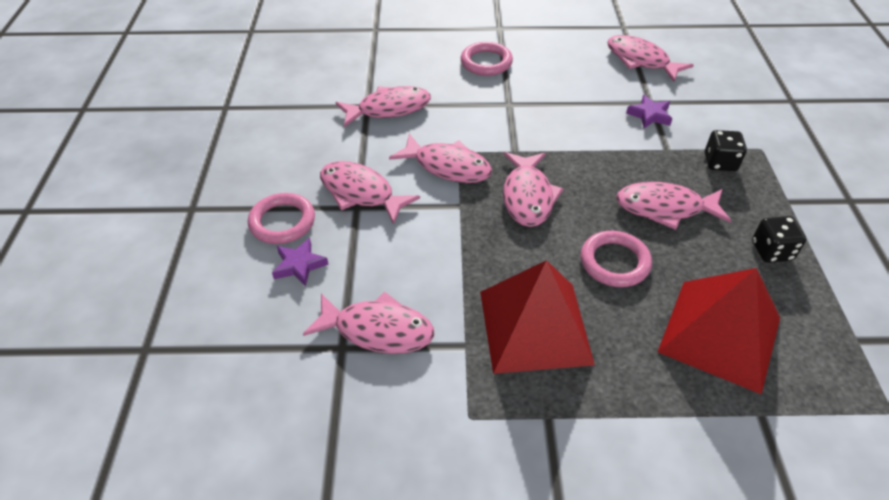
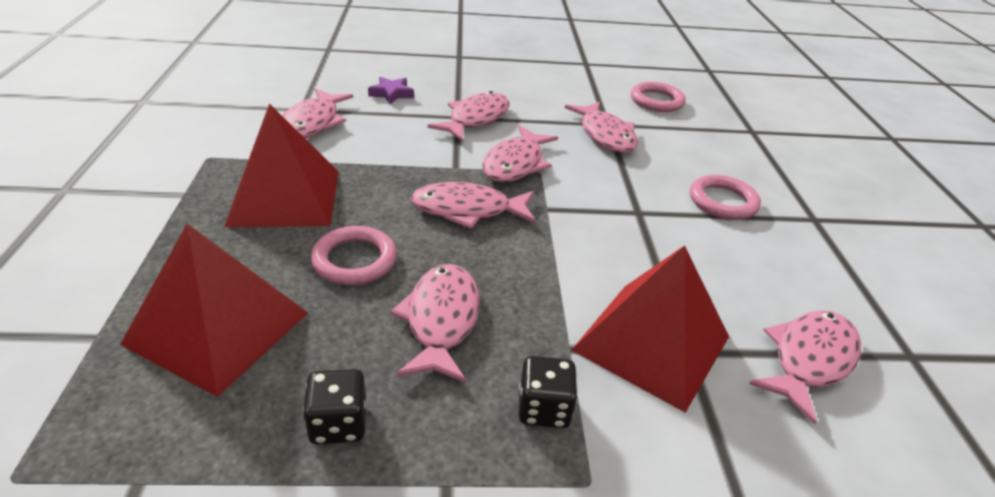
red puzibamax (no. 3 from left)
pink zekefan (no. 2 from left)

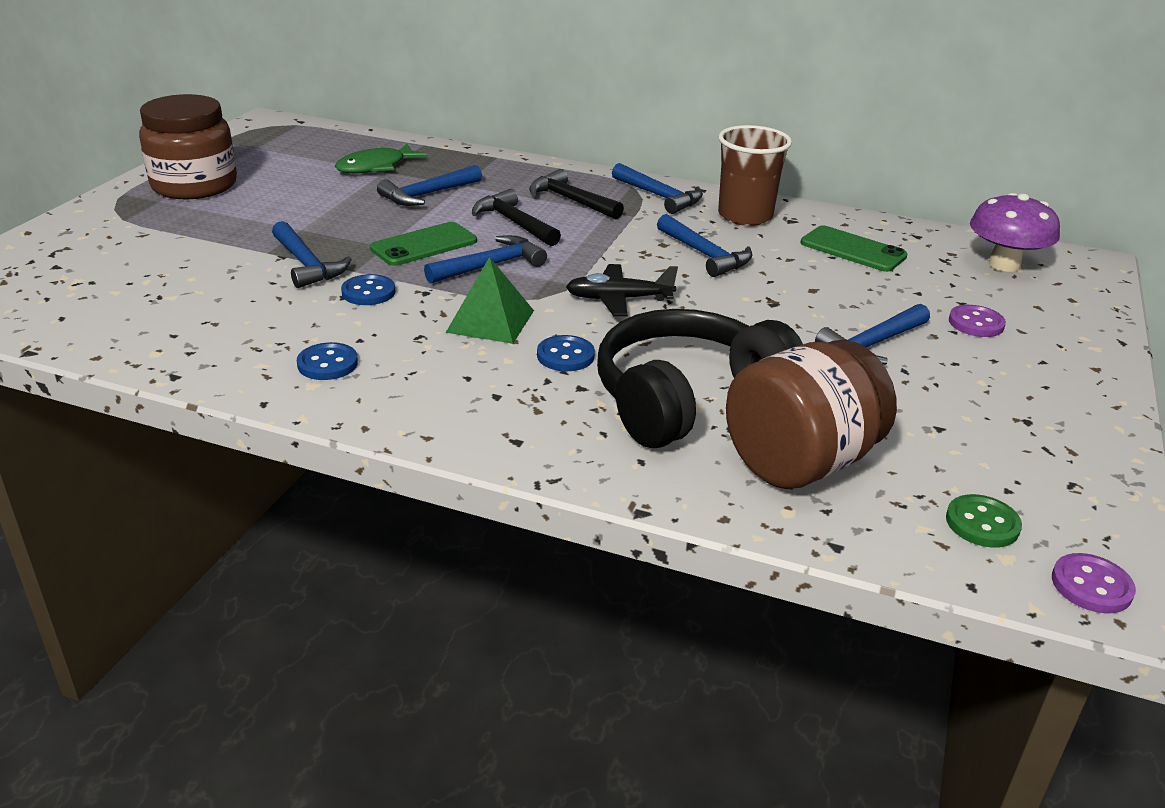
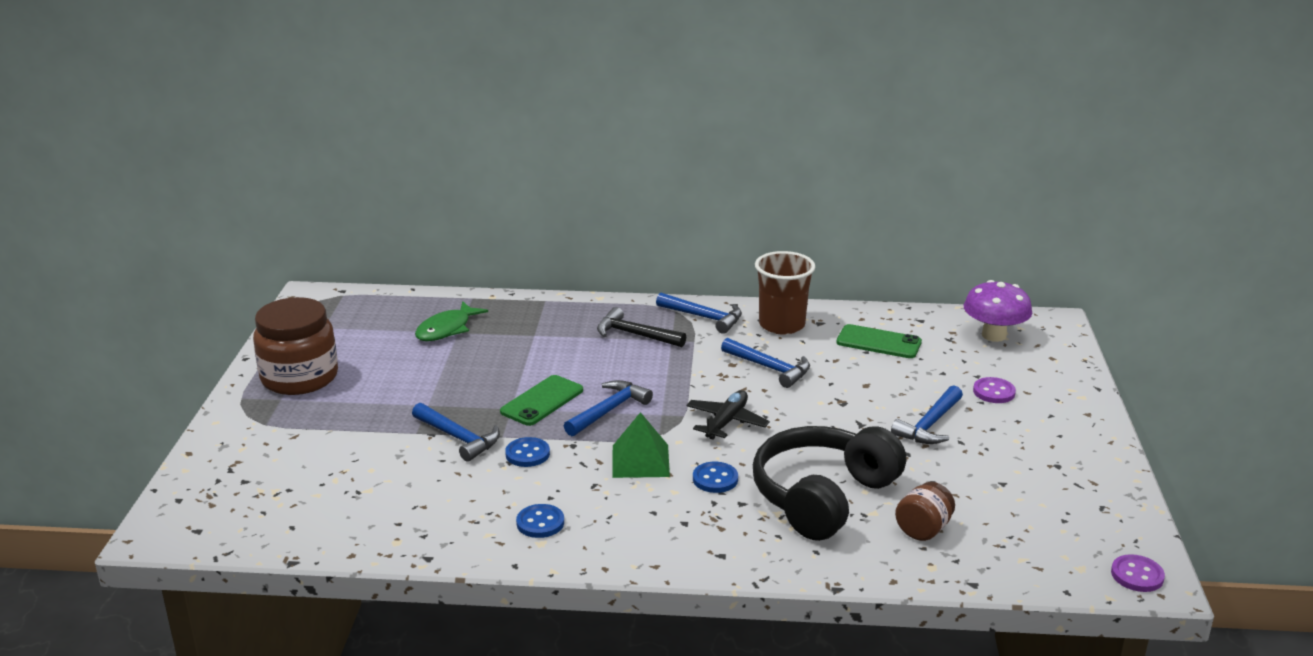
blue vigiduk (no. 2 from left in the first image)
black vigiduk (no. 1 from left in the first image)
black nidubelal
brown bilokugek (no. 2 from left)
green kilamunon

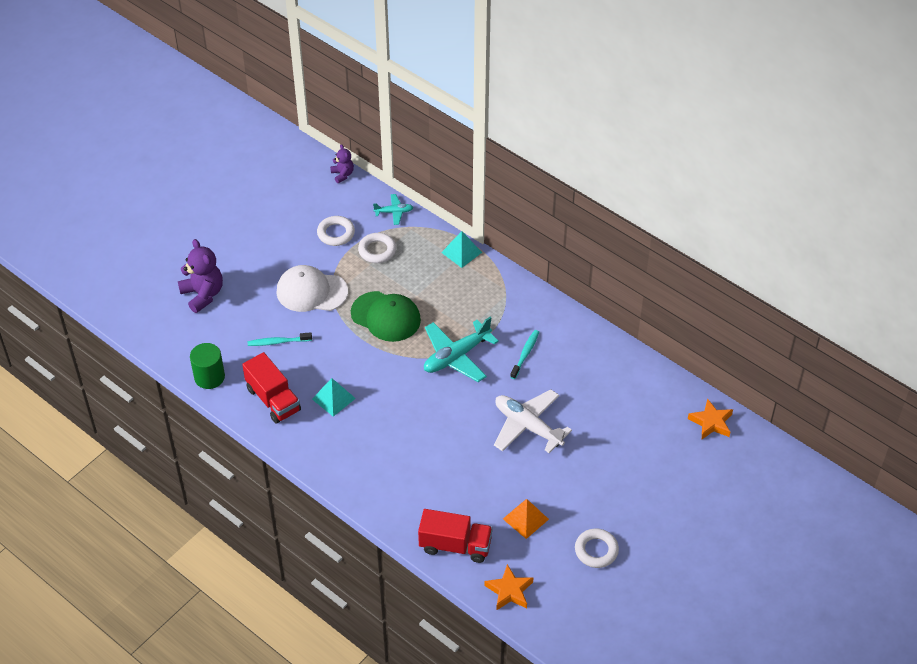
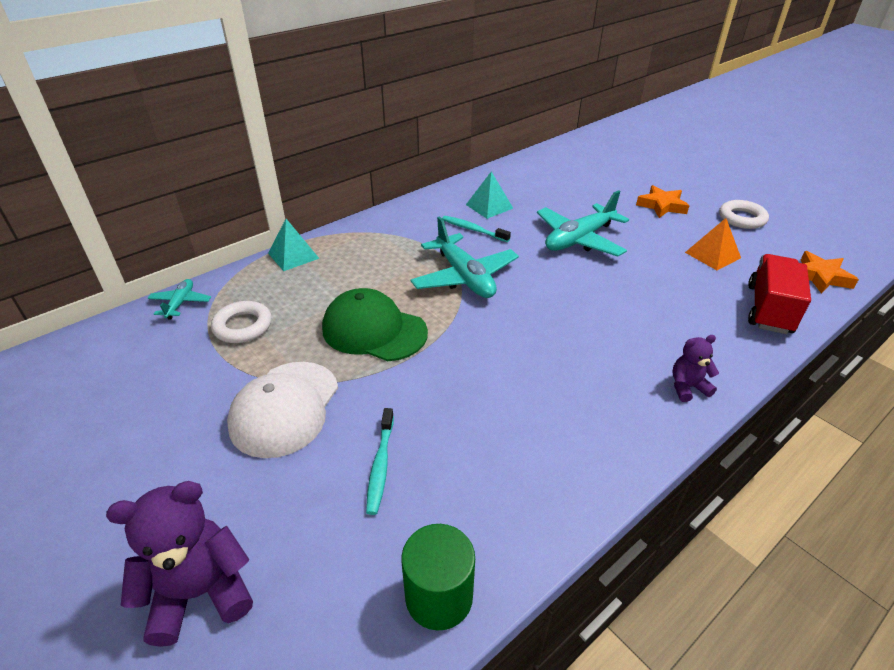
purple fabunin (no. 2 from left)
white zekefan (no. 1 from left in the first image)
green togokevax
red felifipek (no. 1 from left in the first image)
turquoise puzibamax (no. 2 from left)
turquoise nidubelal (no. 3 from left)
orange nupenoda (no. 1 from left)

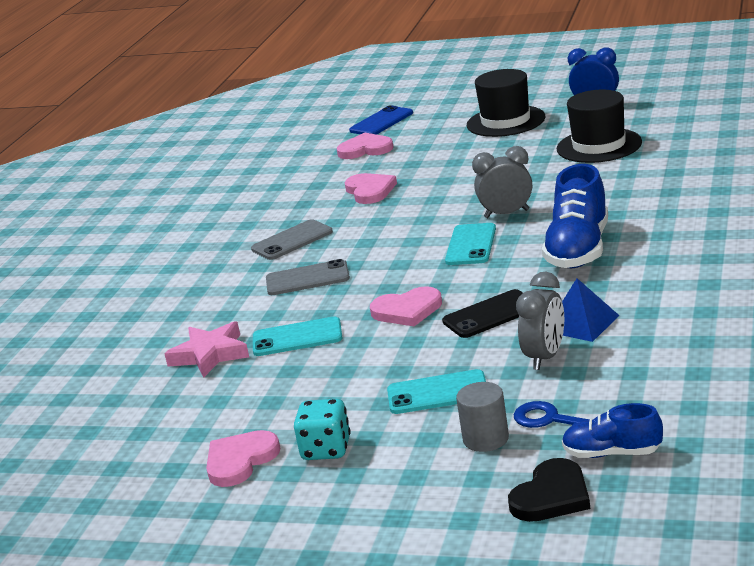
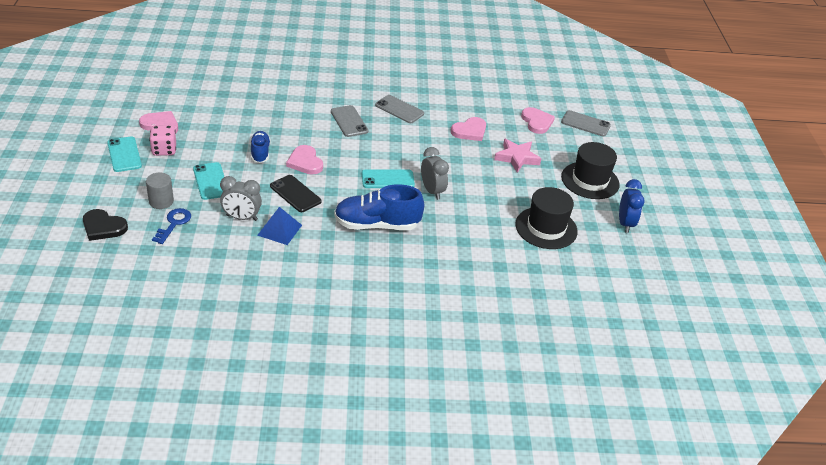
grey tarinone (no. 3 from left)
turquoise tarinone (no. 1 from left)
pink nupenoda
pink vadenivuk
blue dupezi (no. 1 from left)

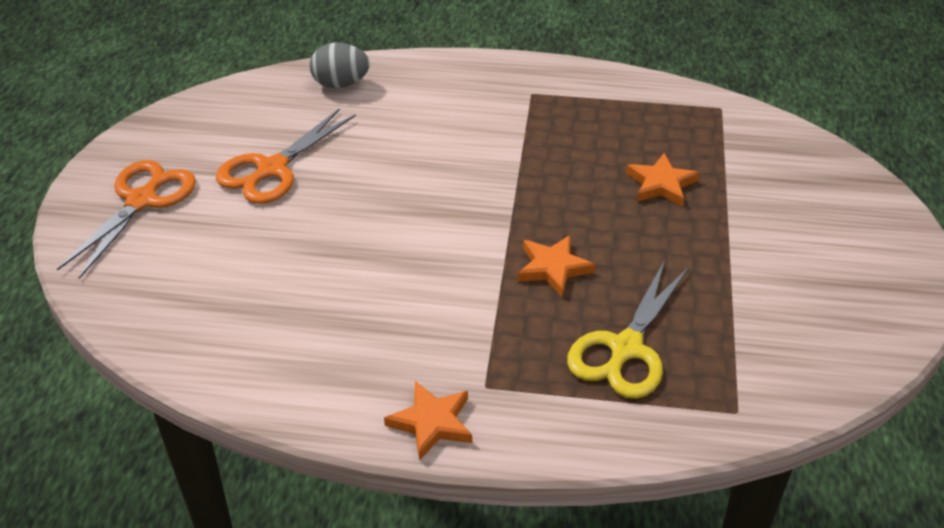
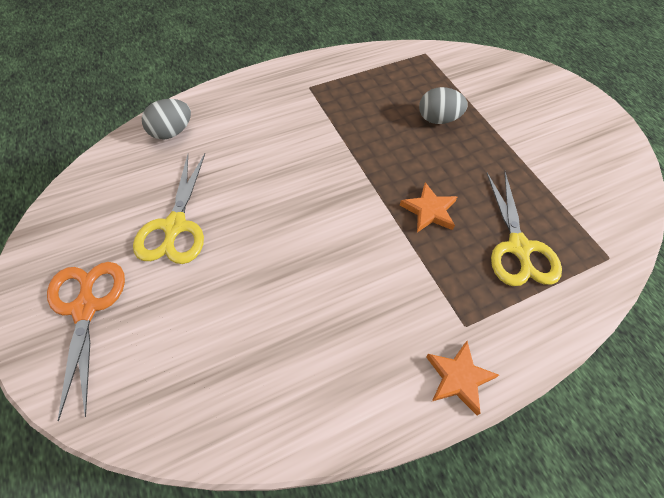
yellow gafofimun (no. 1 from left)
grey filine (no. 2 from left)

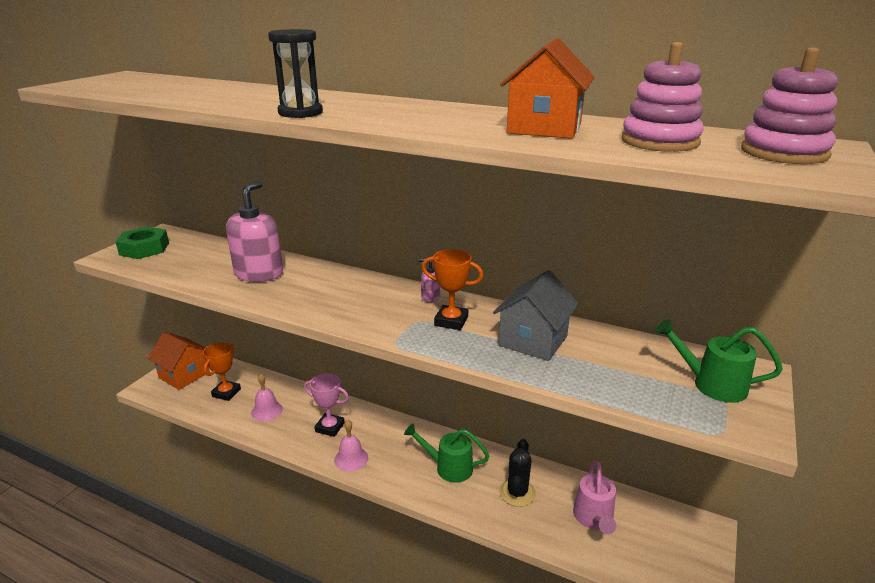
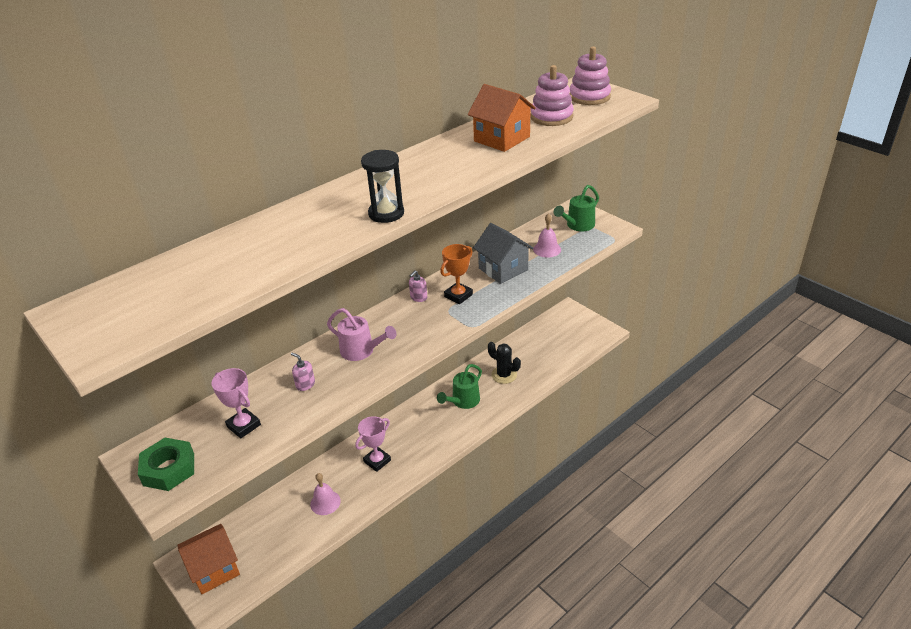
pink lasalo (no. 1 from left)
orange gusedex (no. 1 from left in the first image)
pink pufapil (no. 2 from left)
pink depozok
pink gusedex (no. 1 from left)

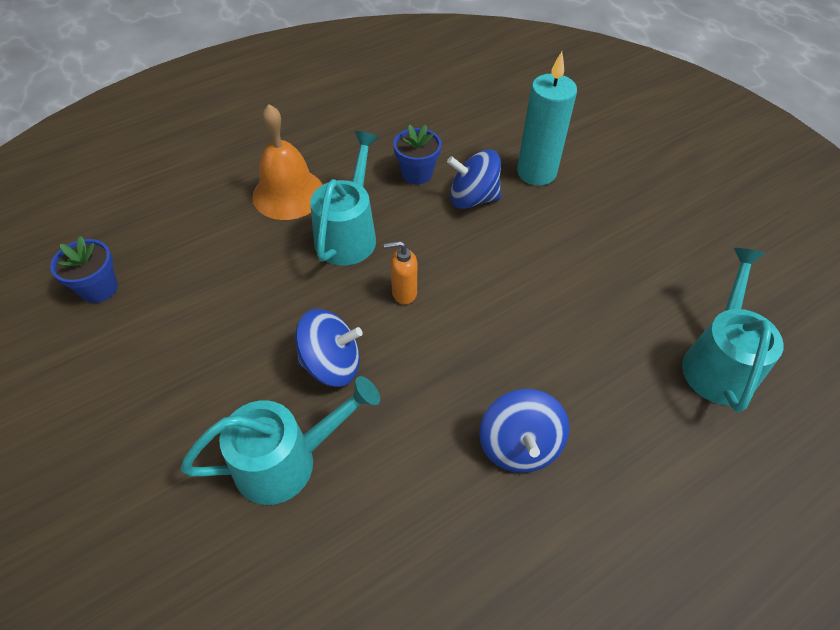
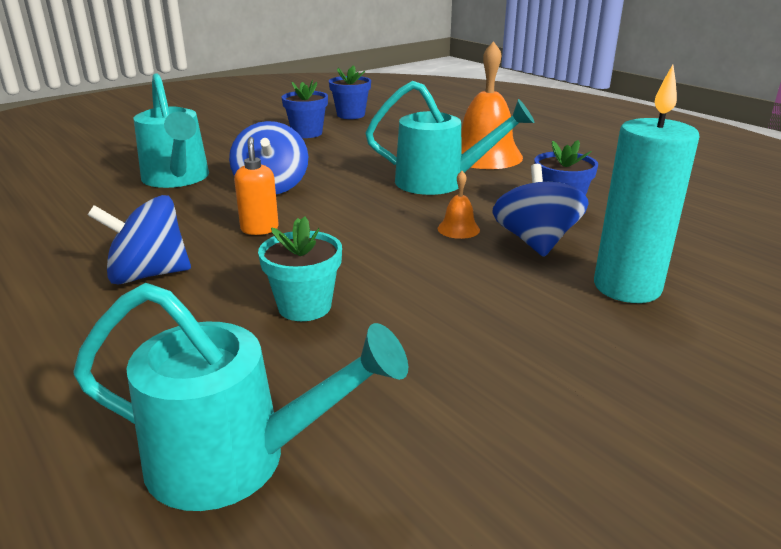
orange lasalo
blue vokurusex (no. 1 from left)
orange pufapil (no. 1 from left)
turquoise vokurusex

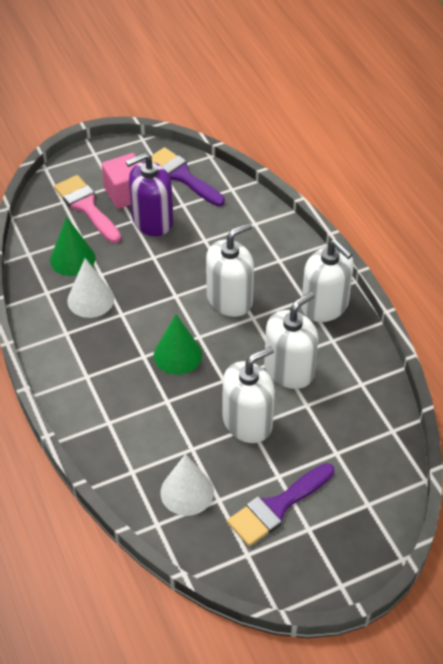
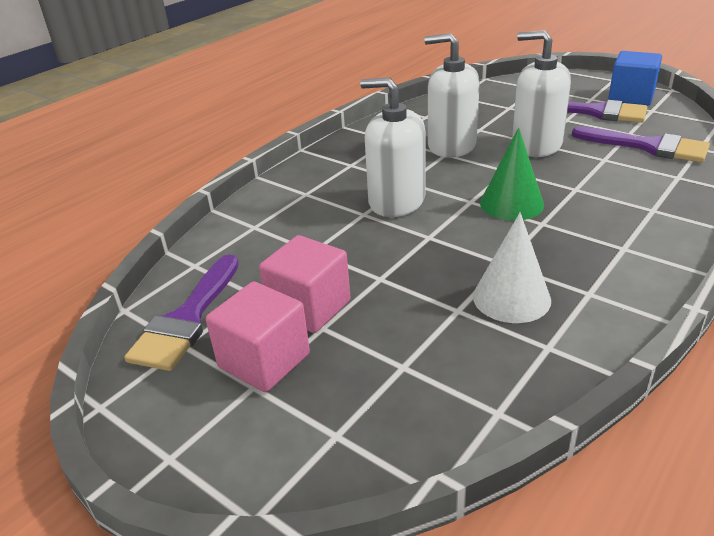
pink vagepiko (no. 2 from left)
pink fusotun
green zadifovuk (no. 1 from left in the first image)
white lasalo (no. 4 from left in the first image)
purple fusotun (no. 3 from left)
blue vagepiko

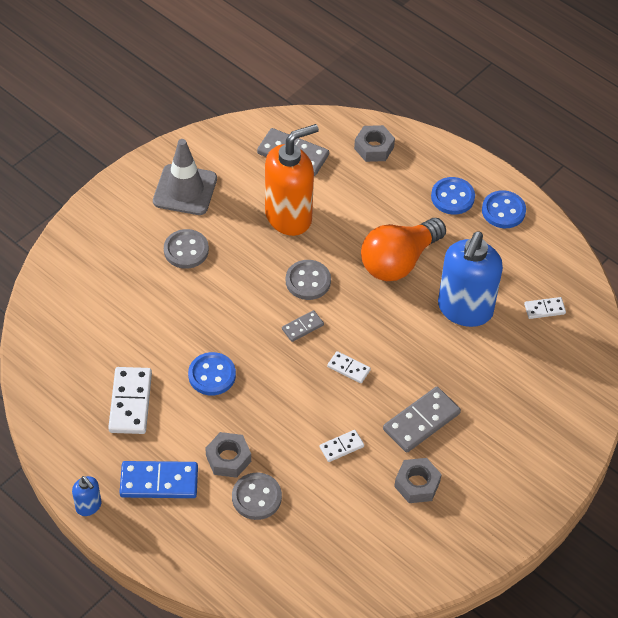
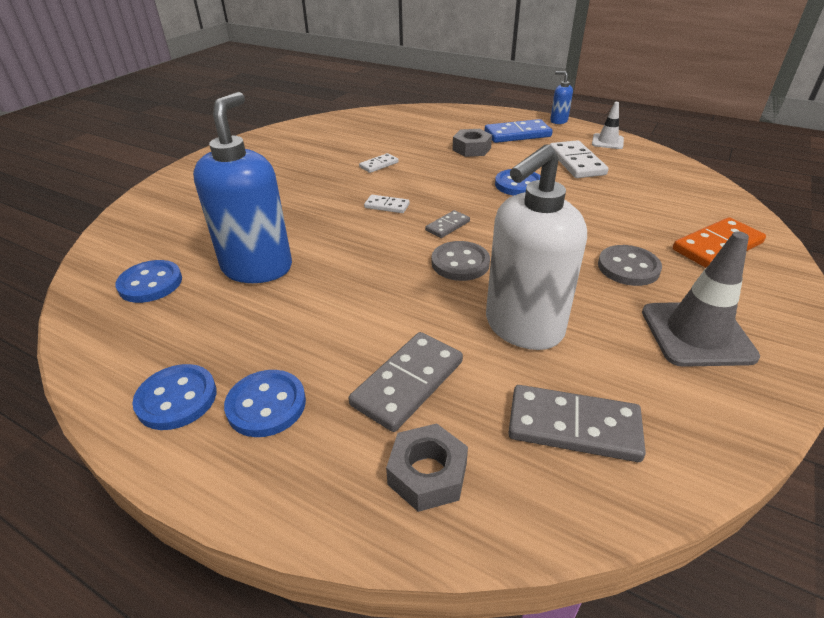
white lasalo
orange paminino
blue kilamunon (no. 1 from left)
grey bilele (no. 1 from left)
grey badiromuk (no. 3 from left in the first image)
grey kilamunon (no. 2 from left in the first image)
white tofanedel
orange bilele

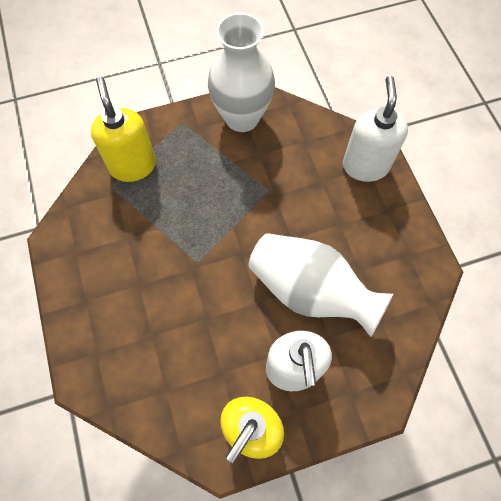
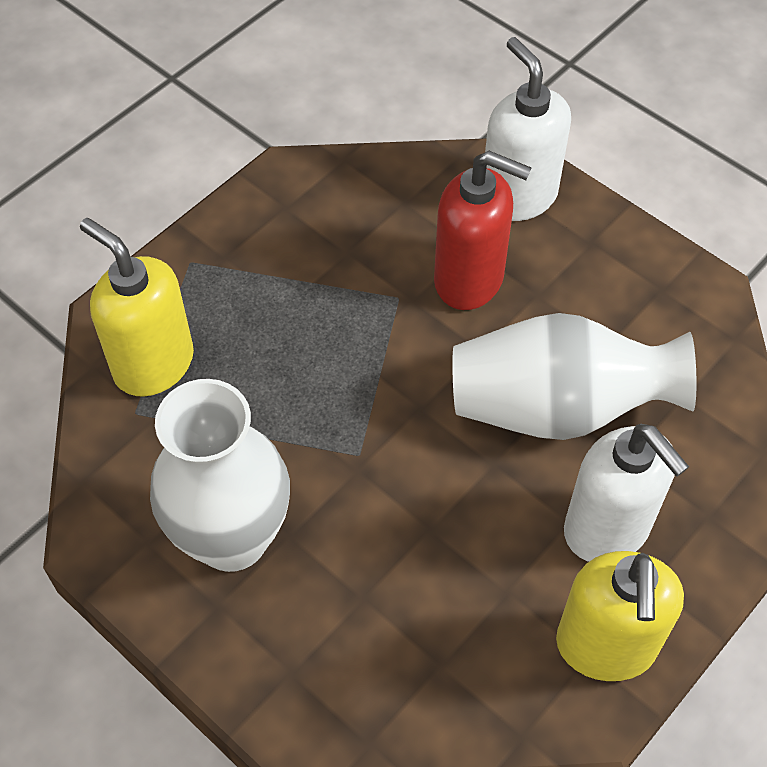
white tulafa (no. 1 from left)
red lasalo

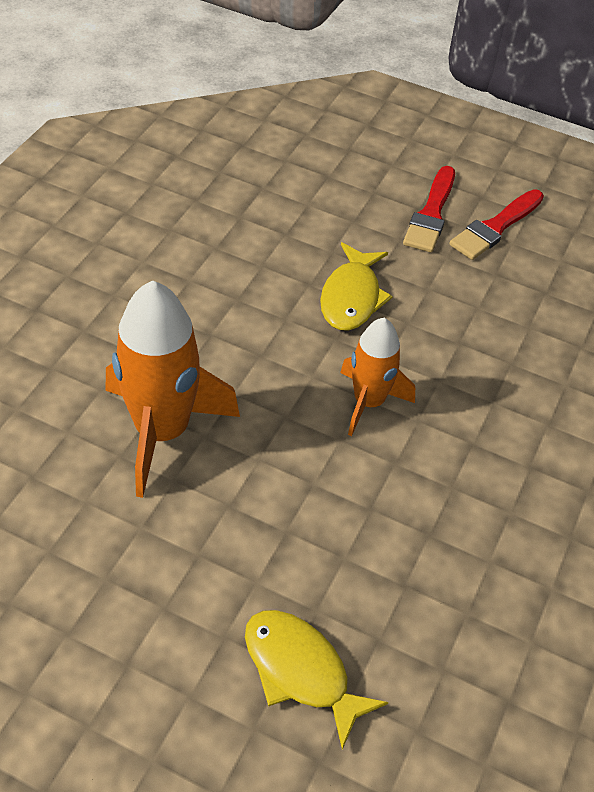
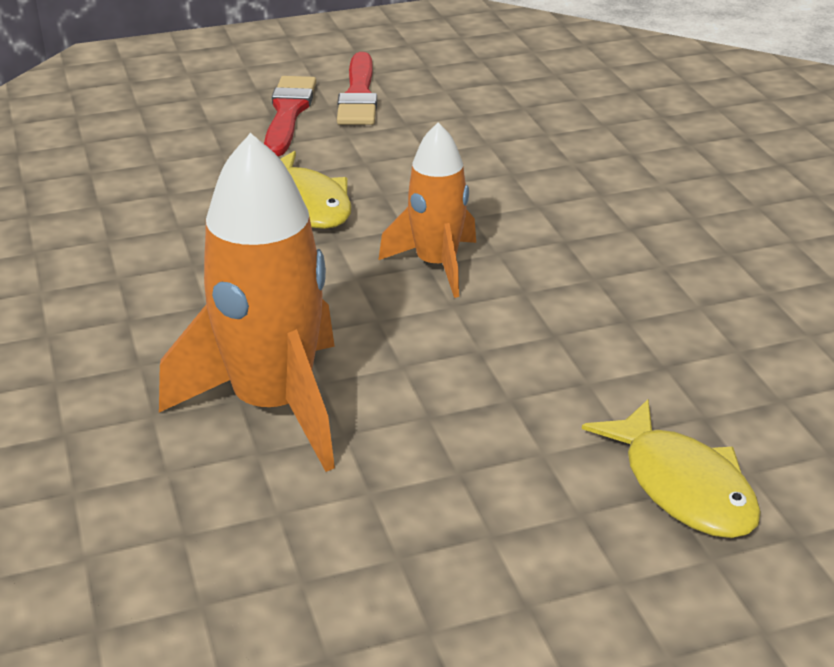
red fusotun (no. 1 from left)
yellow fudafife (no. 2 from left)

